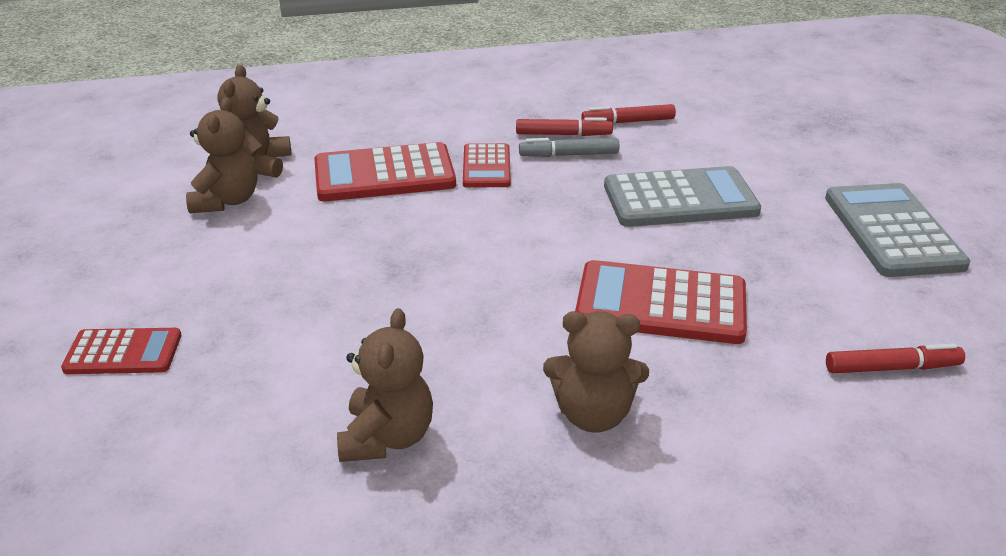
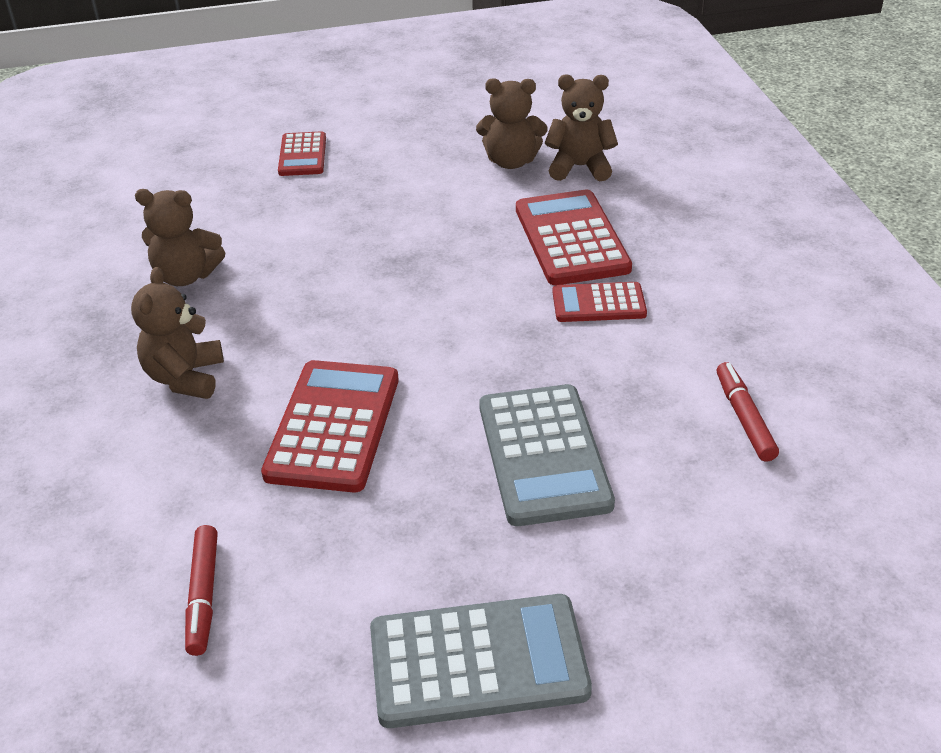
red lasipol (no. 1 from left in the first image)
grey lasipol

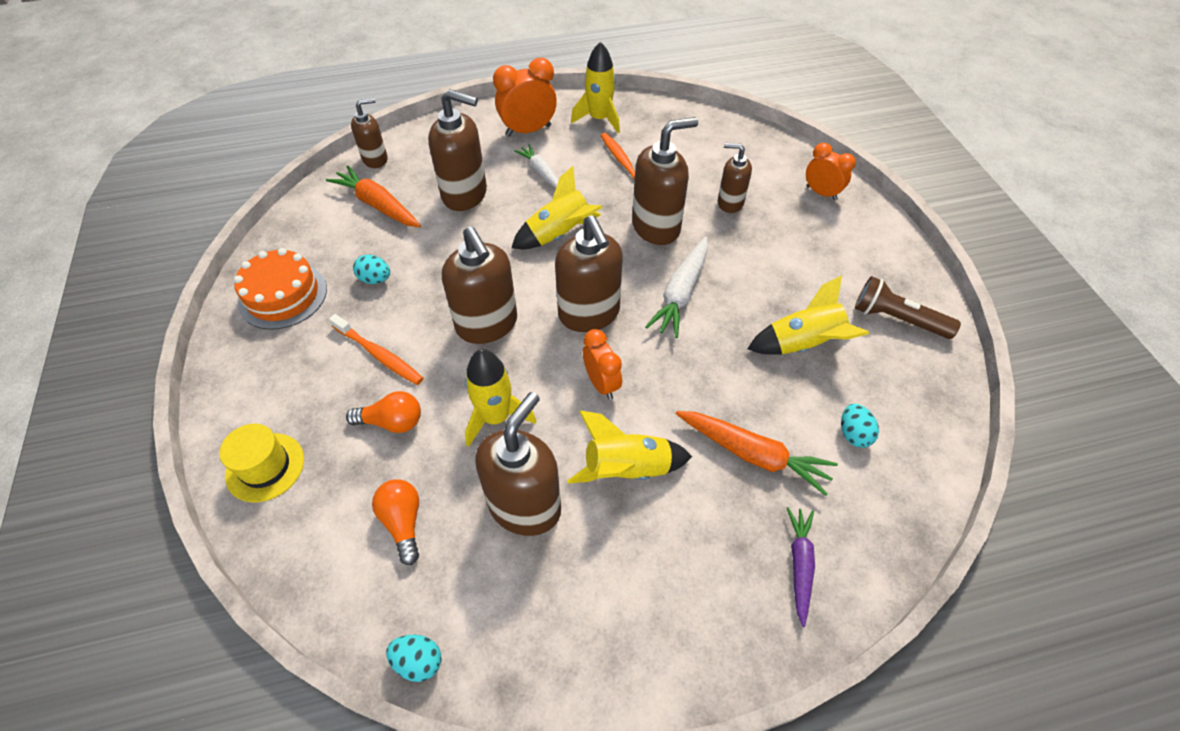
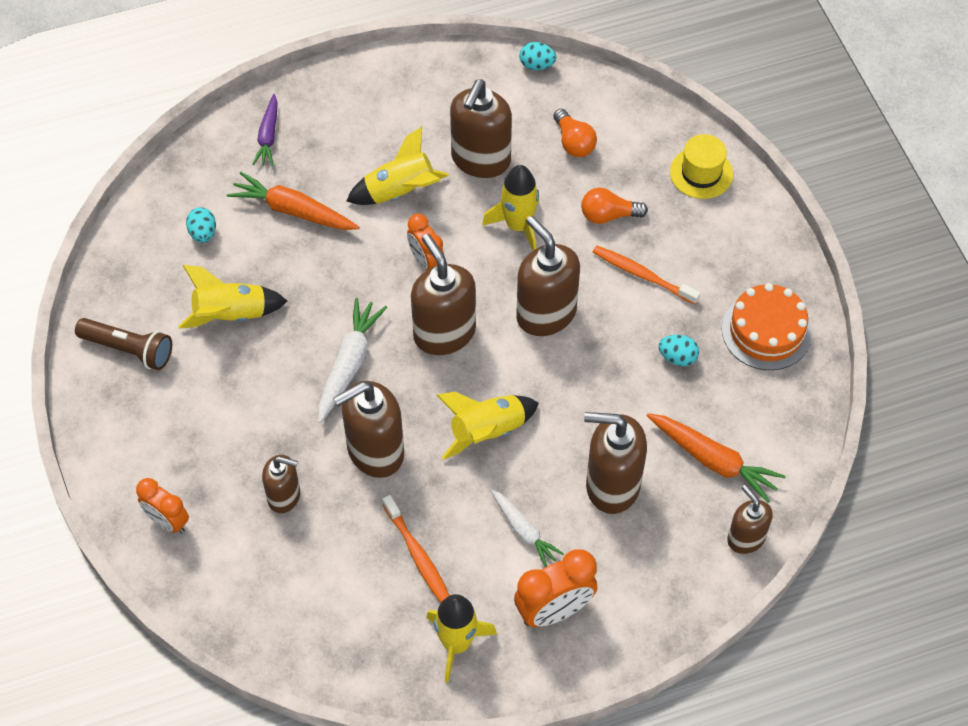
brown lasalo (no. 7 from left)

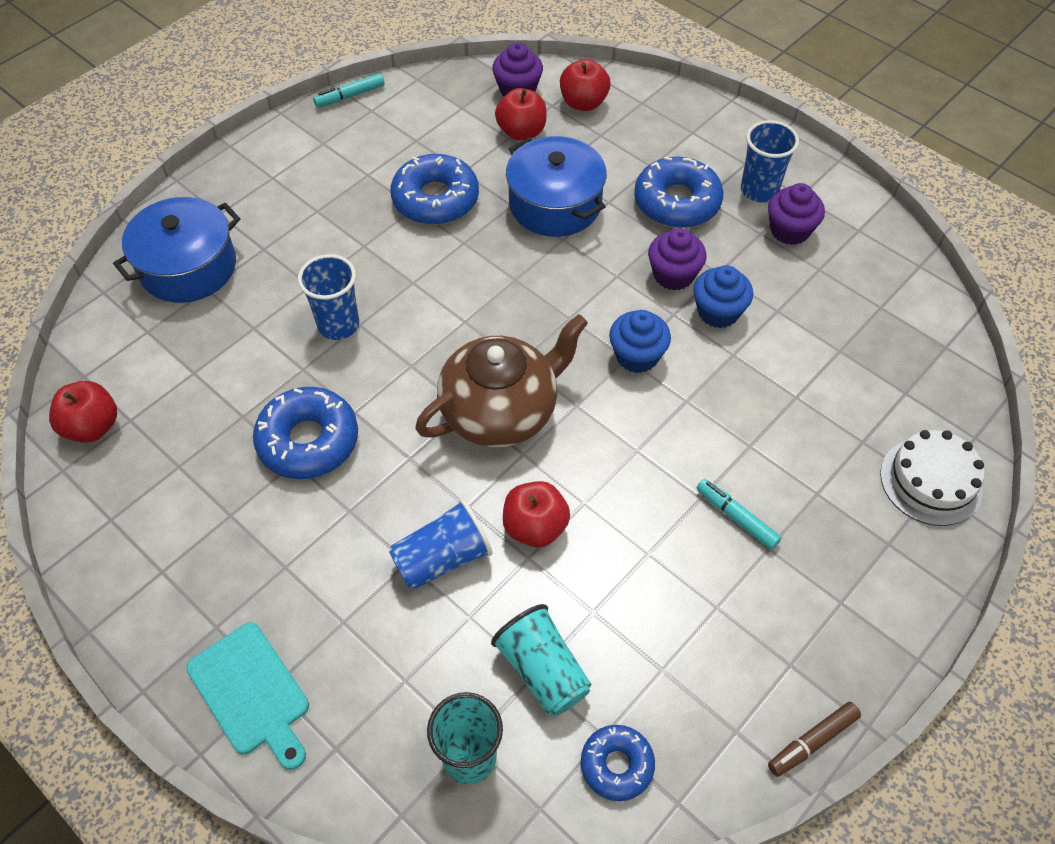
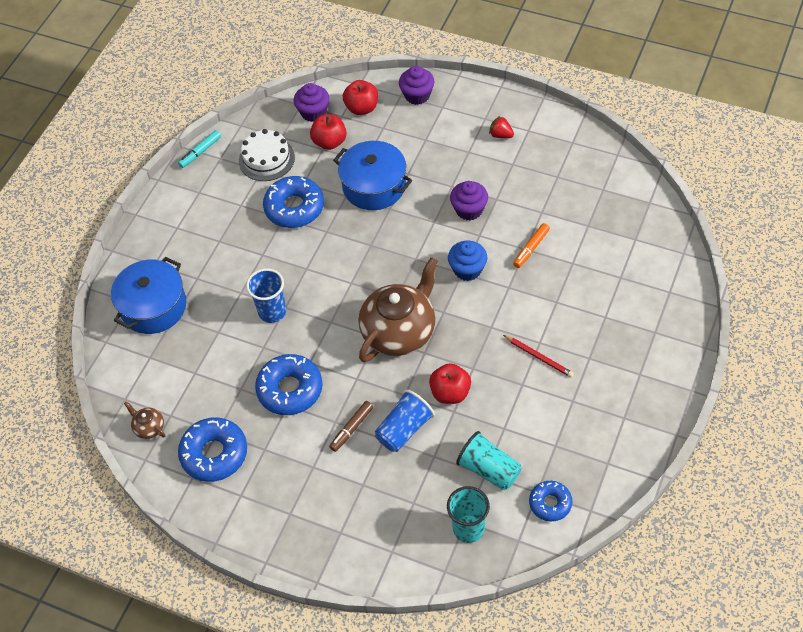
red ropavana
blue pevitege (no. 1 from left)
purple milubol (no. 2 from left)
blue milubol (no. 2 from left in the first image)
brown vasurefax (no. 1 from left)
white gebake
turquoise lasipol (no. 2 from left in the first image)
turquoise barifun
brown lasipol
orange lasipol
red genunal

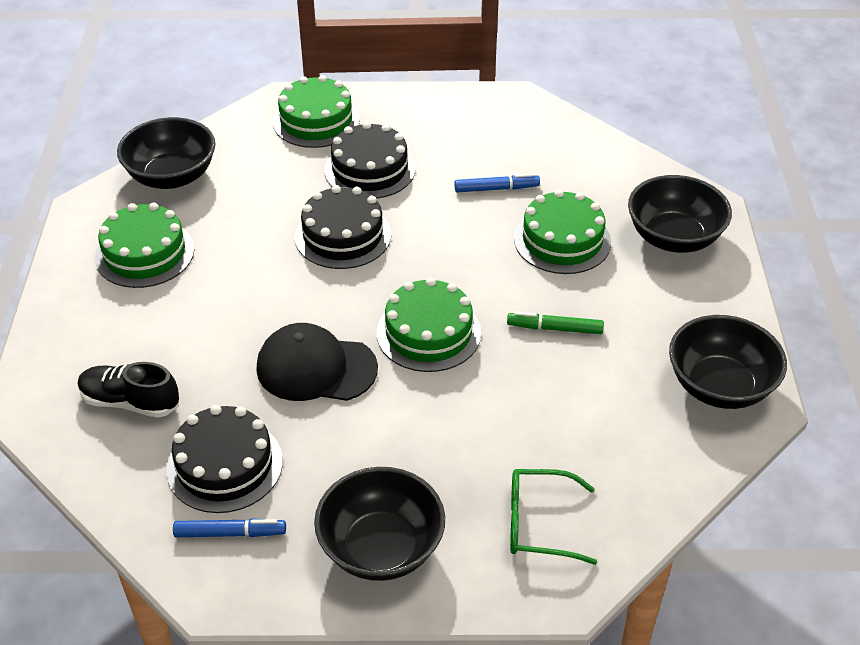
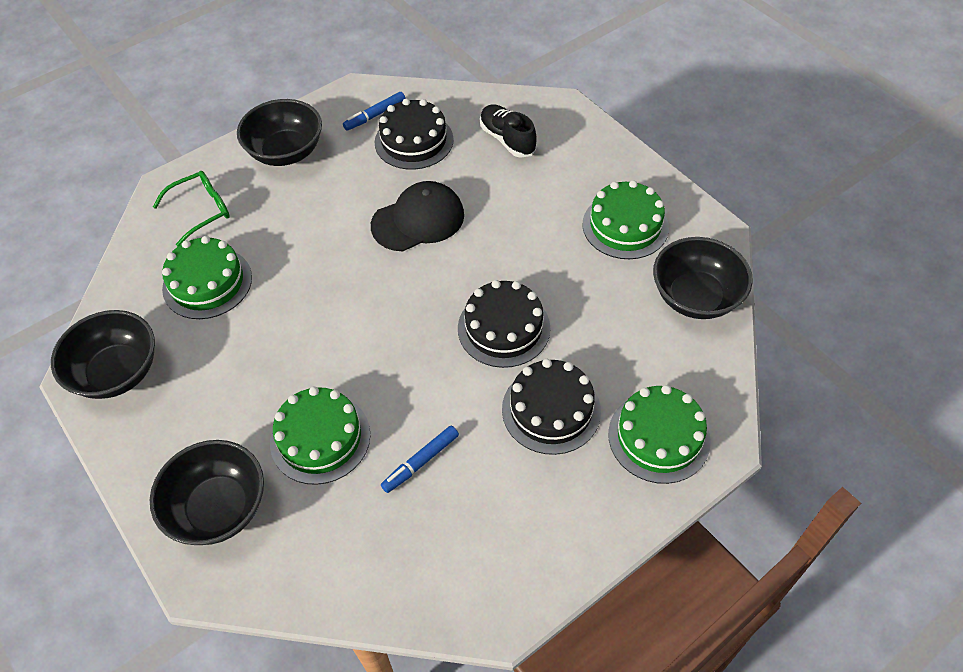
green gebake (no. 1 from left)
green lasipol
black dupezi

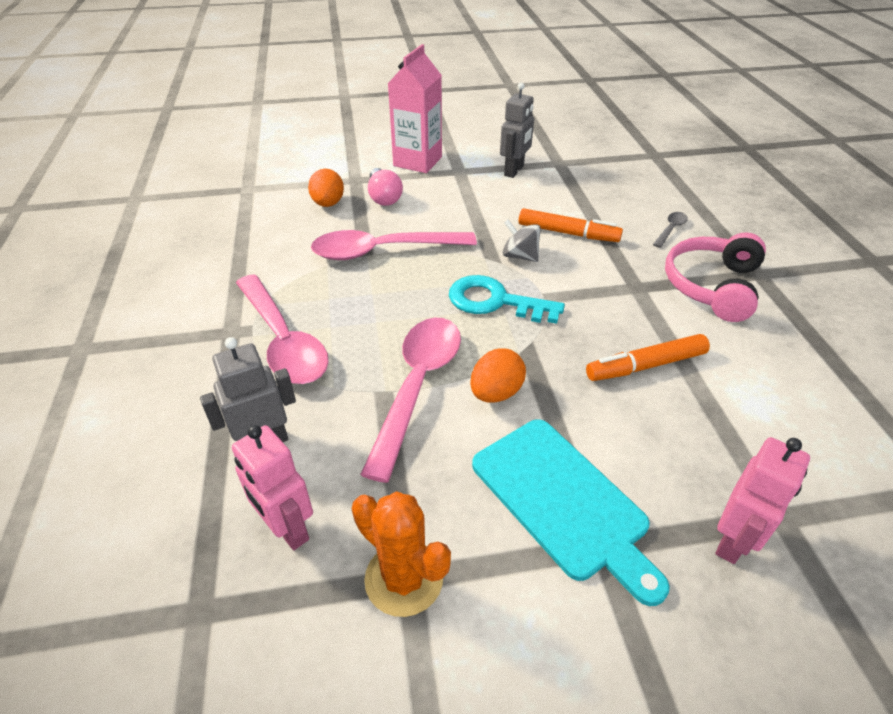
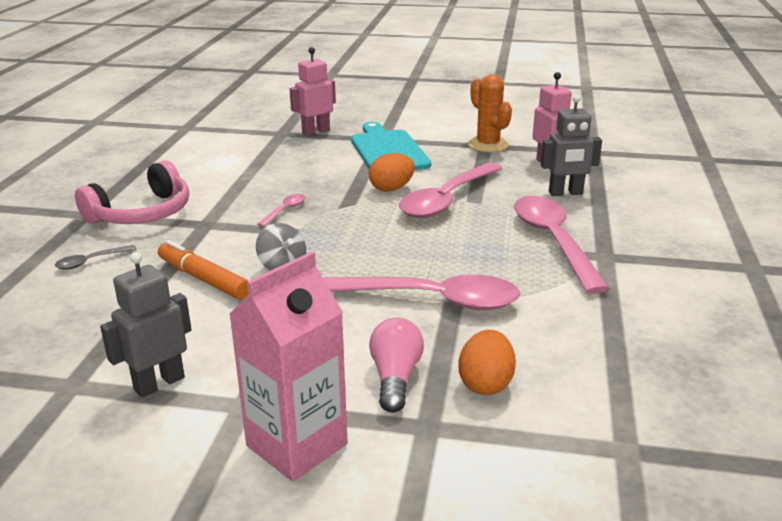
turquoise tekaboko
orange lasipol (no. 2 from left in the first image)
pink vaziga (no. 1 from left)

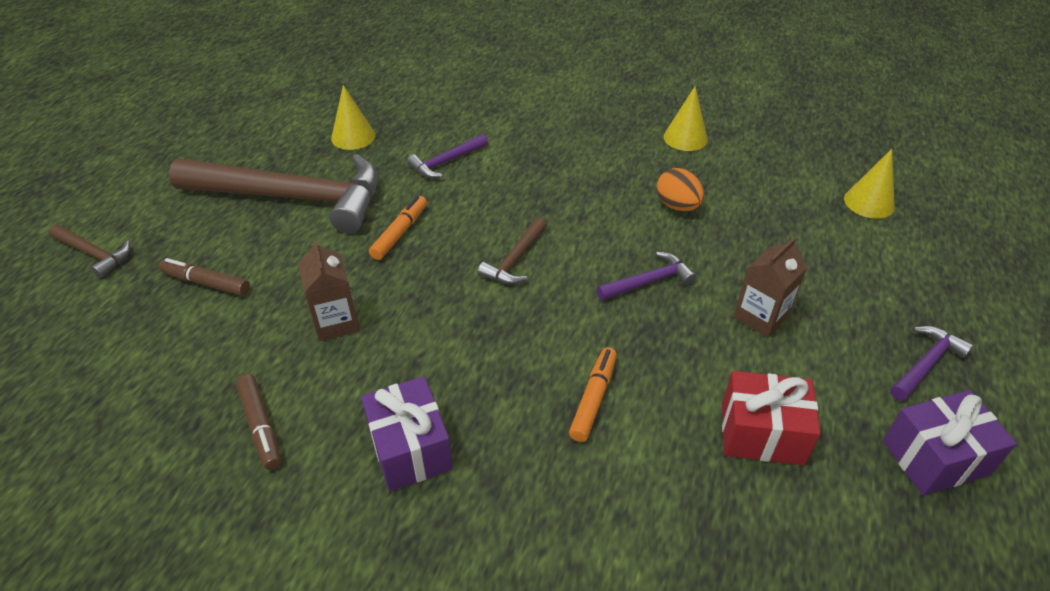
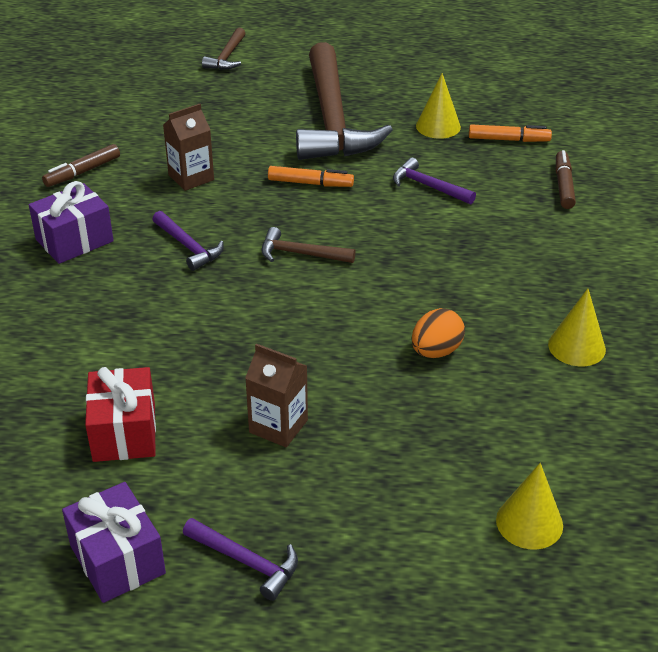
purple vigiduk (no. 1 from left)
brown lasipol (no. 2 from left)
orange lasipol (no. 2 from left)

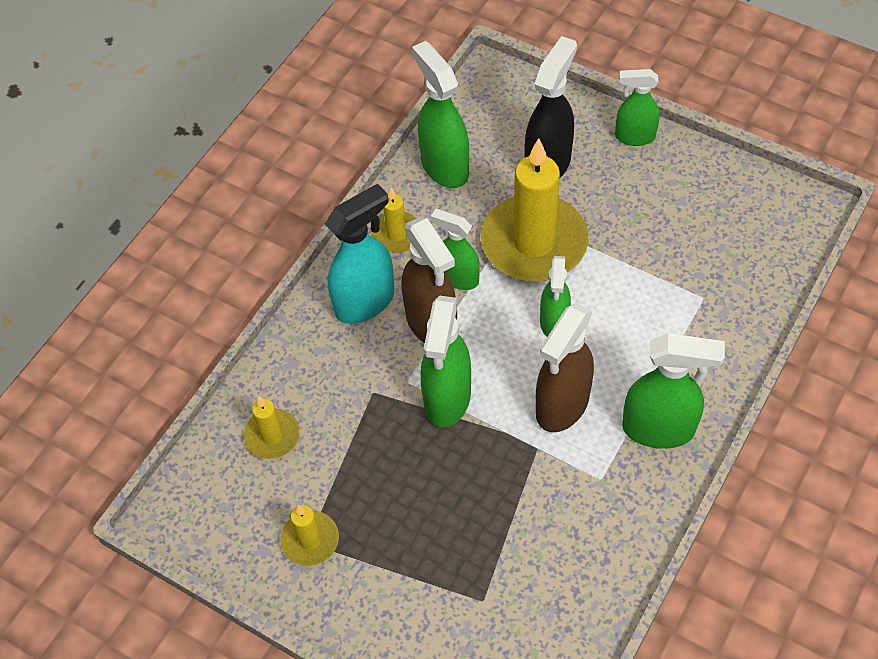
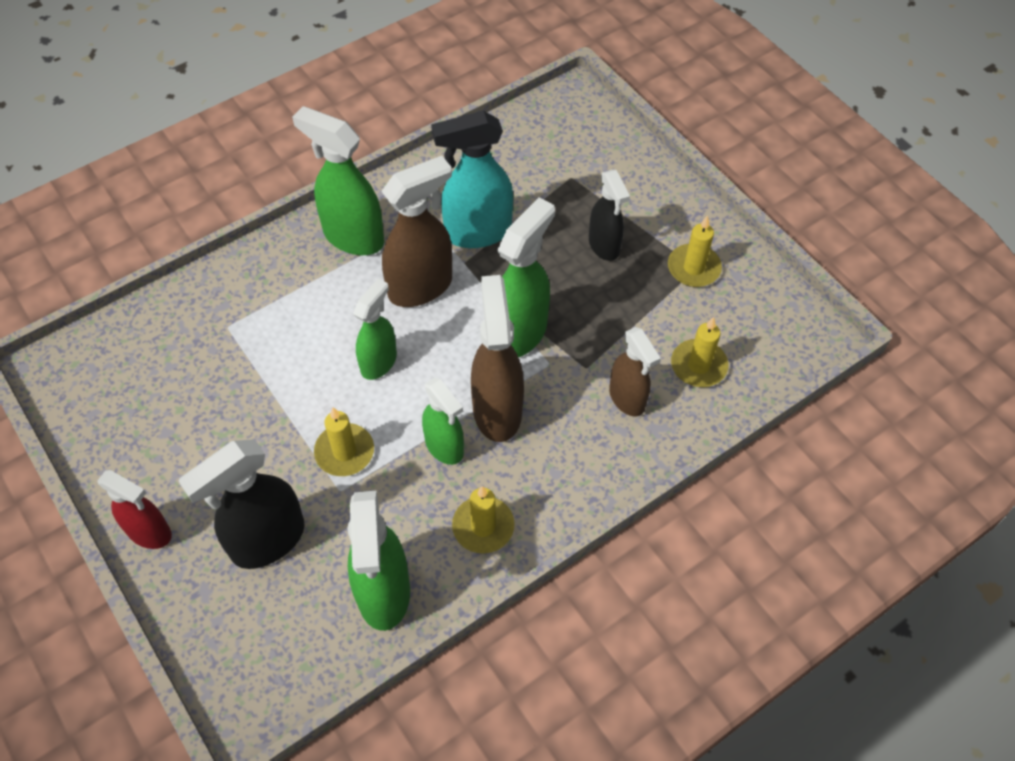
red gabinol
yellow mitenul (no. 1 from left)
turquoise gabinol
black gabinol (no. 2 from left)
brown gabinol (no. 3 from left)

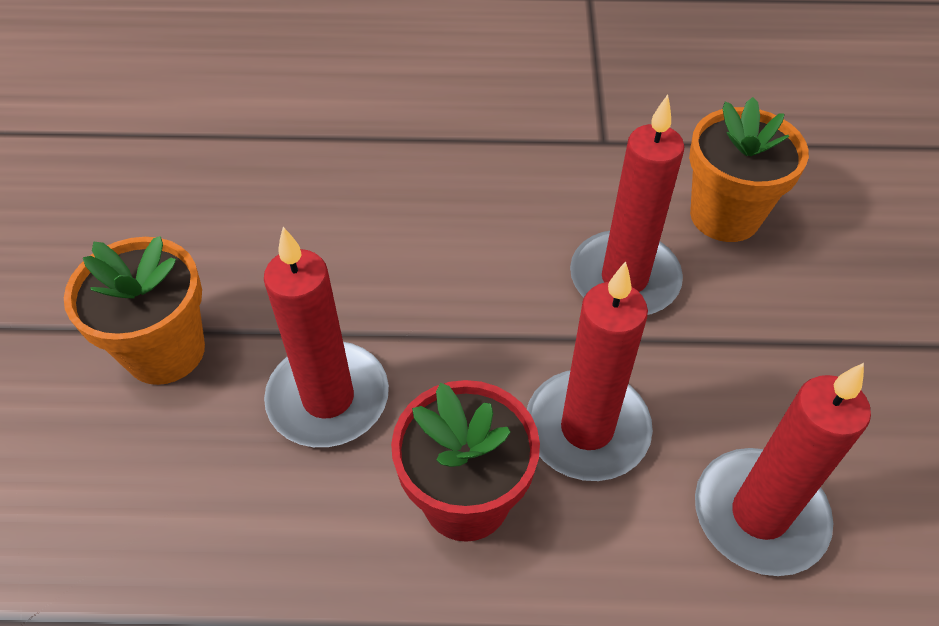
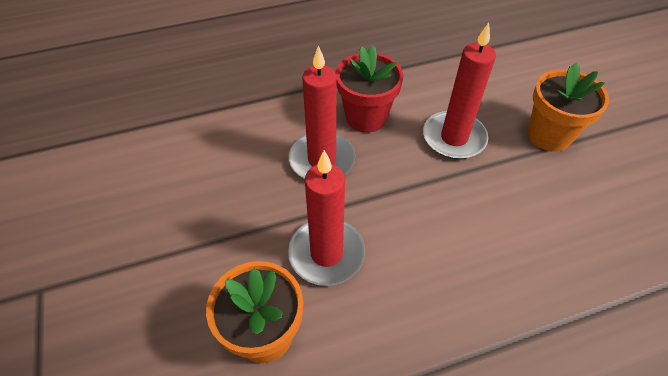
red mitenul (no. 4 from left in the first image)

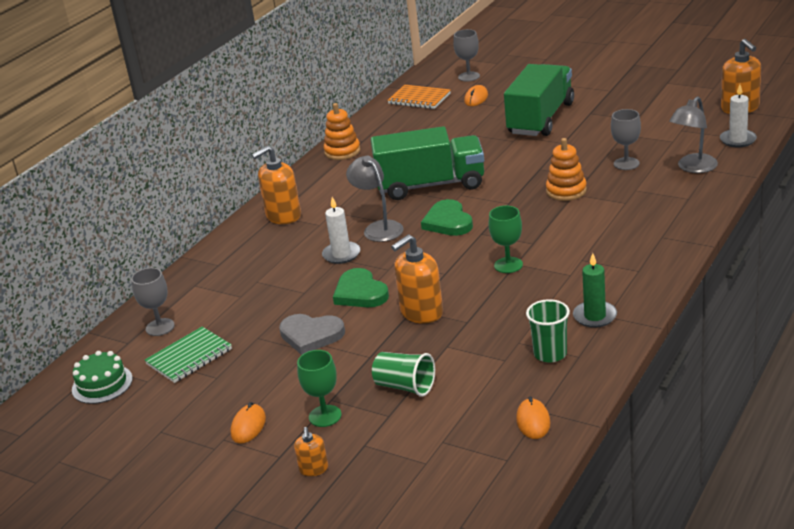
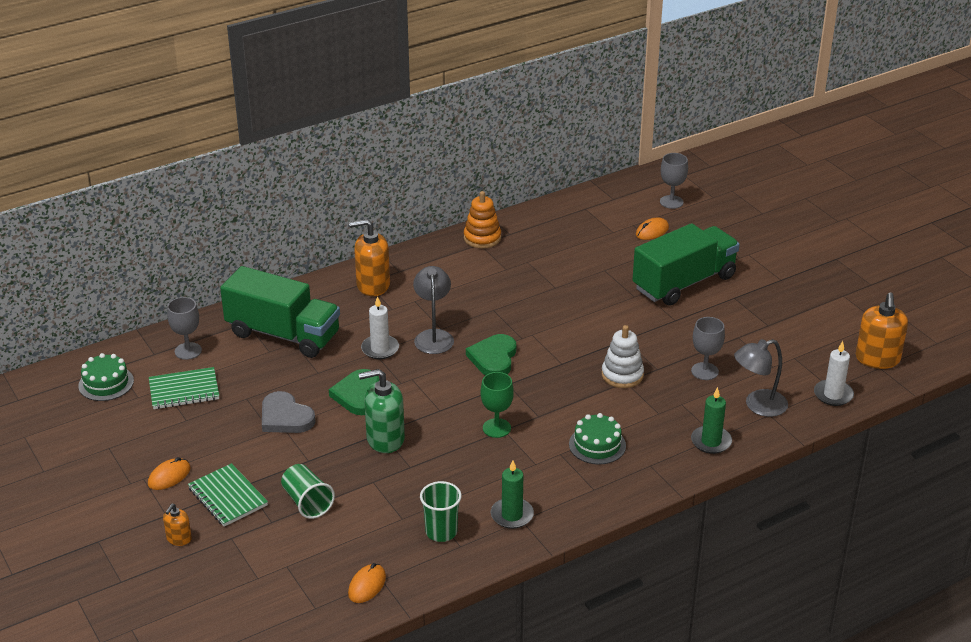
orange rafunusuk
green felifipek (no. 1 from left)
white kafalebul
green lasalo
green rafunusuk (no. 2 from left)
green mitenul (no. 2 from left)
green gebake (no. 2 from left)

